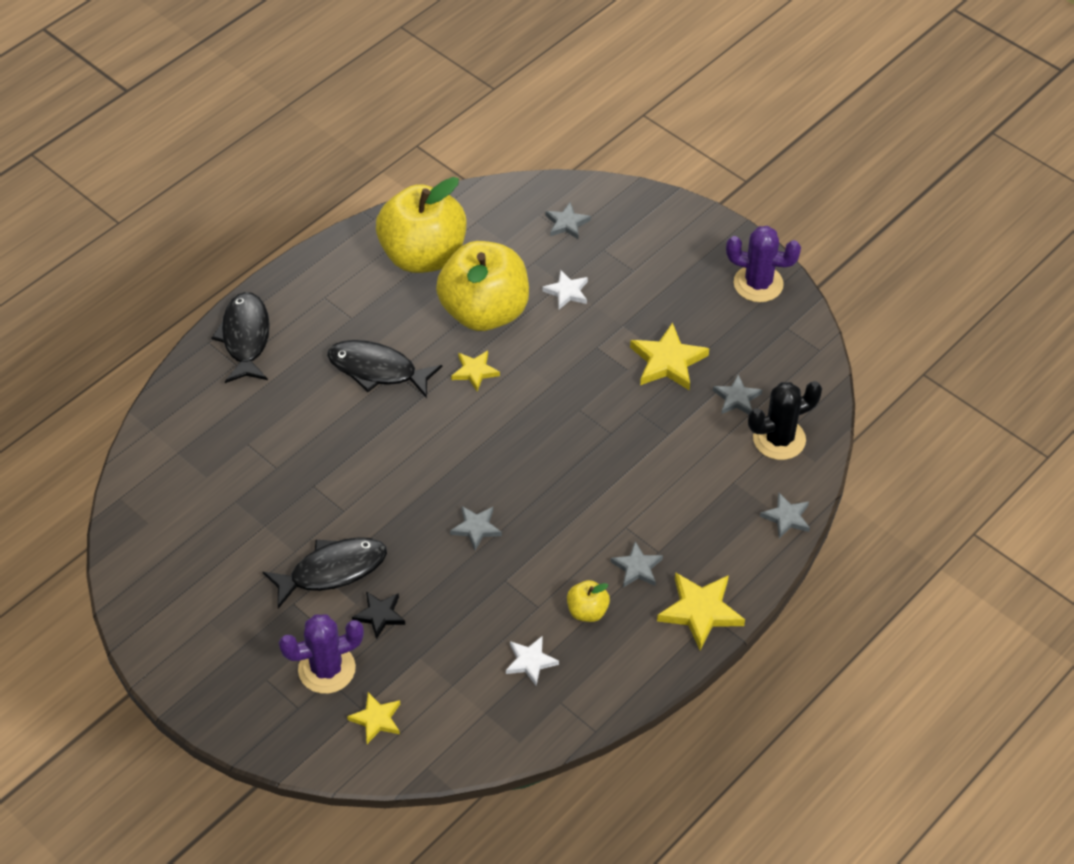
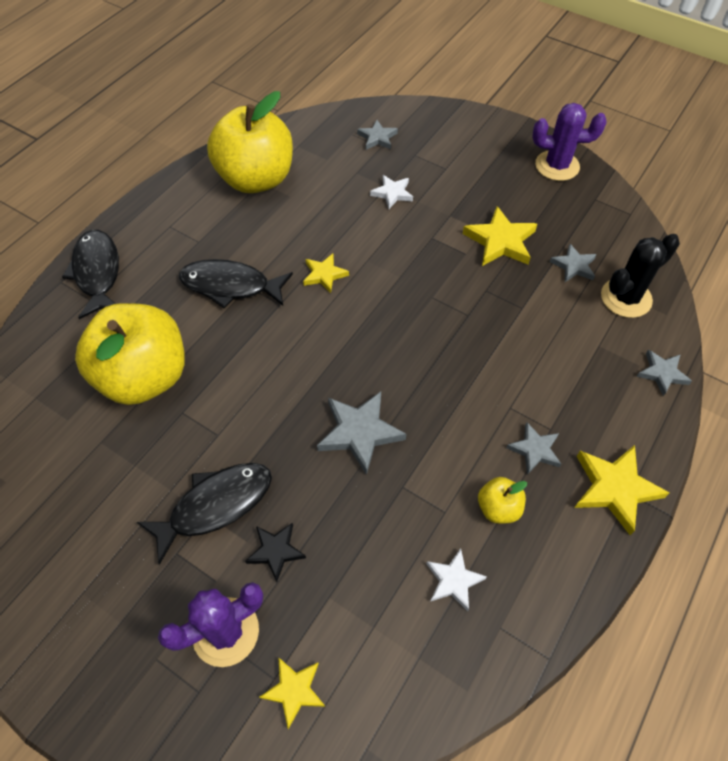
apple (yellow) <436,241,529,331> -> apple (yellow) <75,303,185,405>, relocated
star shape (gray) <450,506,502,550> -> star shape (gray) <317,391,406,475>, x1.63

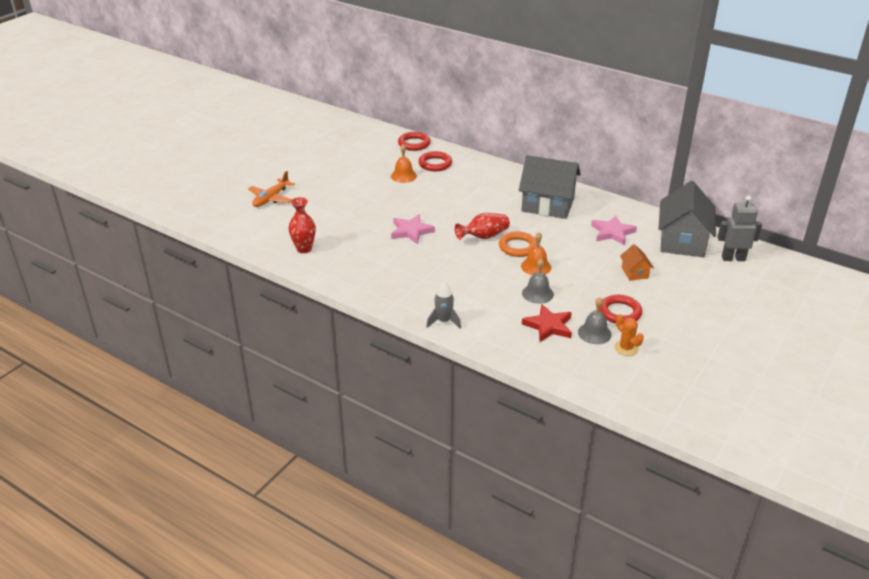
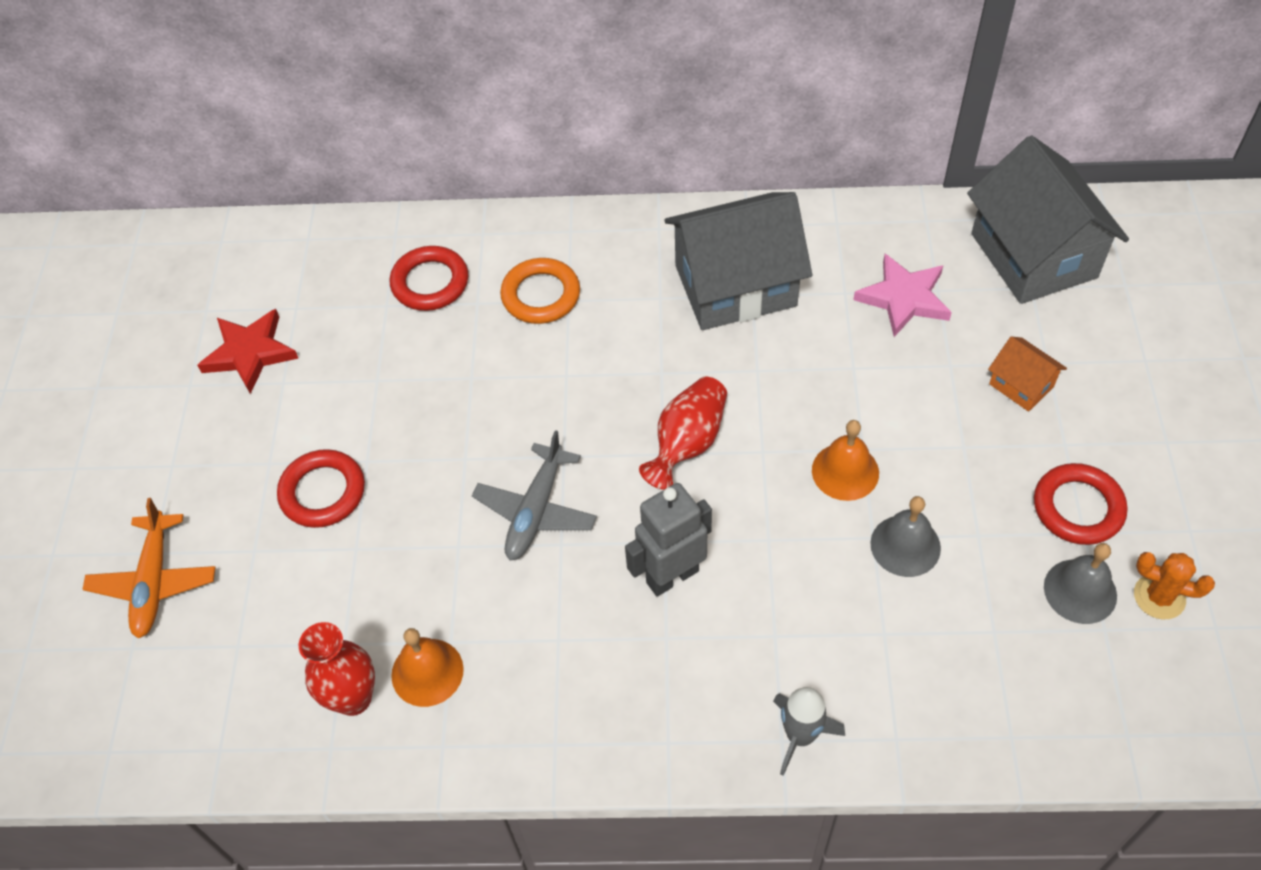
bell (orange-coloured) <391,144,417,183> -> bell (orange-coloured) <391,628,464,707>, relocated
star shape (pink) <391,214,435,244> -> toy plane (gray) <472,430,597,560>
torus (scarlet) <398,132,431,151> -> torus (scarlet) <277,449,365,528>, relocated
torus (orange-coloured) <499,231,537,257> -> torus (orange-coloured) <500,258,580,324>, relocated
star shape (scarlet) <522,304,572,342> -> star shape (scarlet) <197,309,299,394>, relocated
toy robot (gray) <717,195,762,261> -> toy robot (gray) <625,483,712,597>, relocated

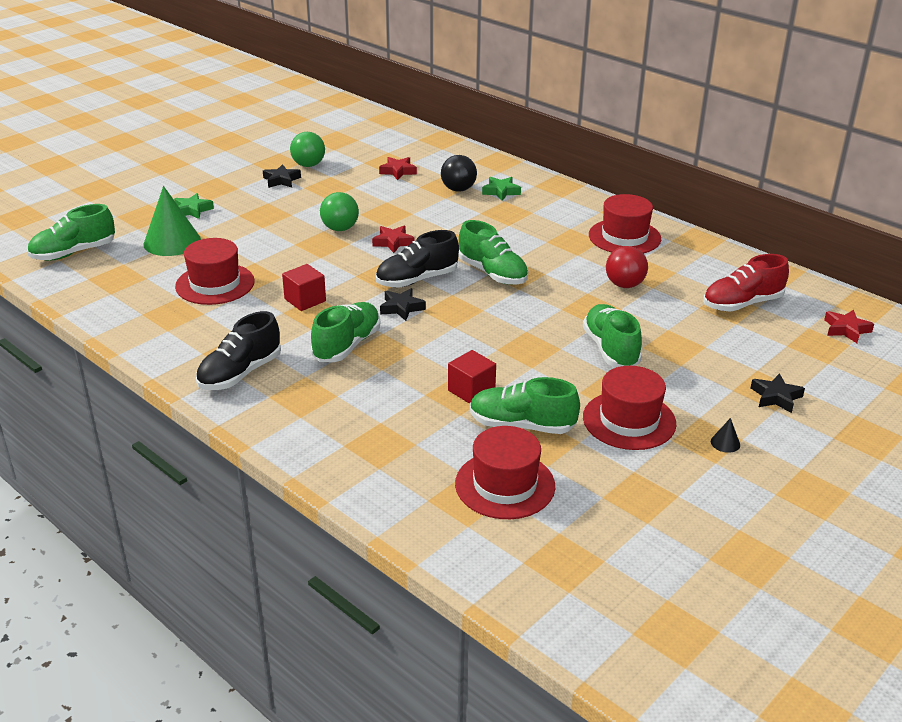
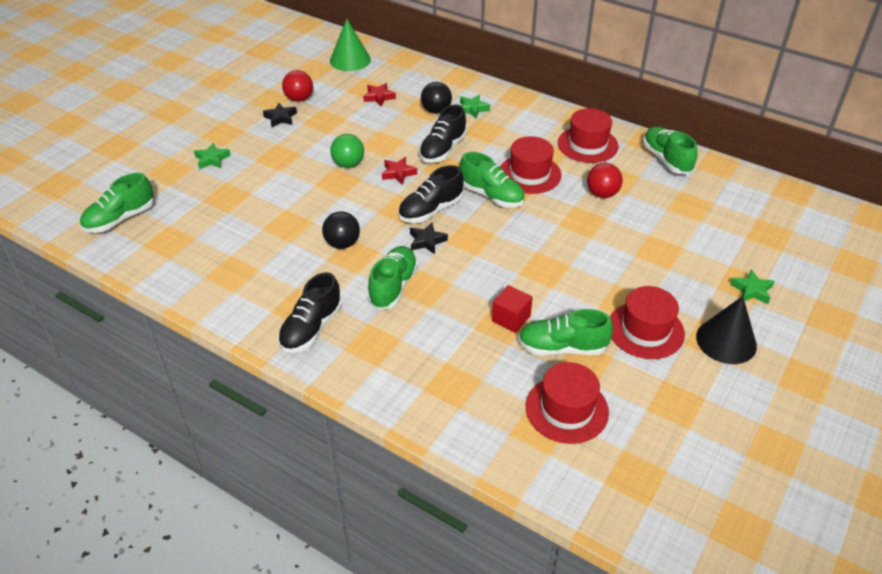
cone (emerald) <143,186,201,256> -> cone (emerald) <330,19,371,71>, relocated
hat (scarlet) <175,238,255,305> -> hat (scarlet) <500,136,562,194>, relocated
block (scarlet) <282,264,326,311> -> play ball (jet-black) <322,211,360,249>
play ball (emerald) <290,132,325,167> -> play ball (scarlet) <282,70,313,102>
shoe (emerald) <583,304,642,367> -> shoe (emerald) <643,126,697,174>, relocated
shoe (scarlet) <703,254,789,312> -> none
cone (jet-black) <711,418,740,453> -> cone (jet-black) <696,296,757,364>, x2.50
star shape (jet-black) <751,373,805,413> -> star shape (emerald) <730,269,775,304>
star shape (scarlet) <824,309,874,343> -> none
none -> shoe (jet-black) <419,104,467,163>

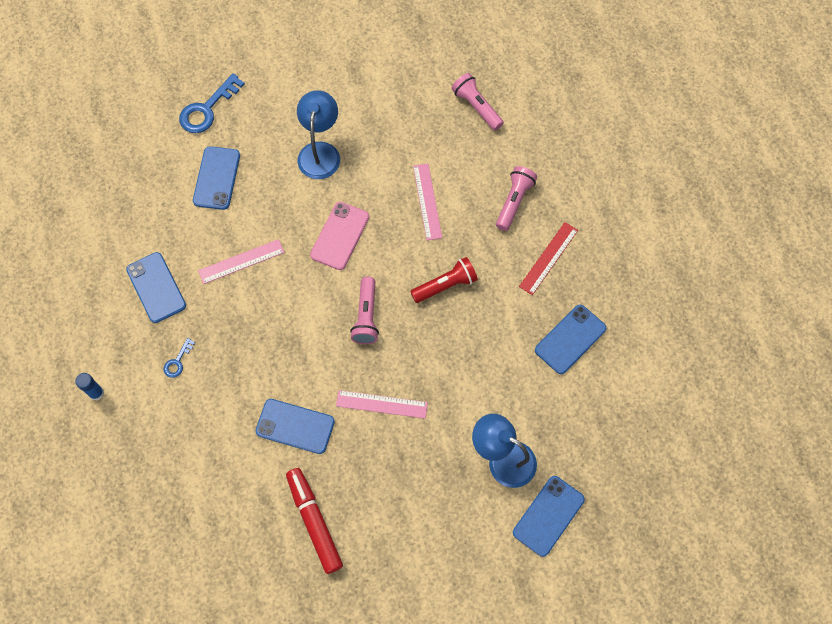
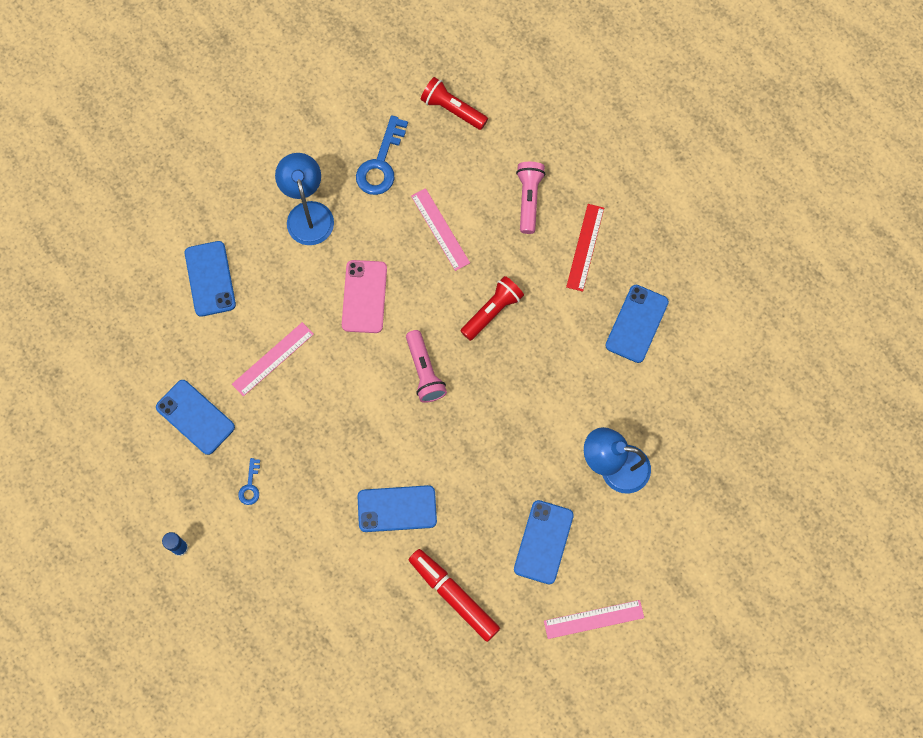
key (cobalt) <179,73,245,133> -> key (cobalt) <356,115,408,195>, relocated
straightedge (pink) <336,390,428,418> -> straightedge (pink) <544,600,644,639>, relocated
torch (pink) <451,73,504,131> -> torch (scarlet) <421,77,488,130>
smartphone (cobalt) <513,476,585,557> -> smartphone (cobalt) <514,500,574,584>, relocated

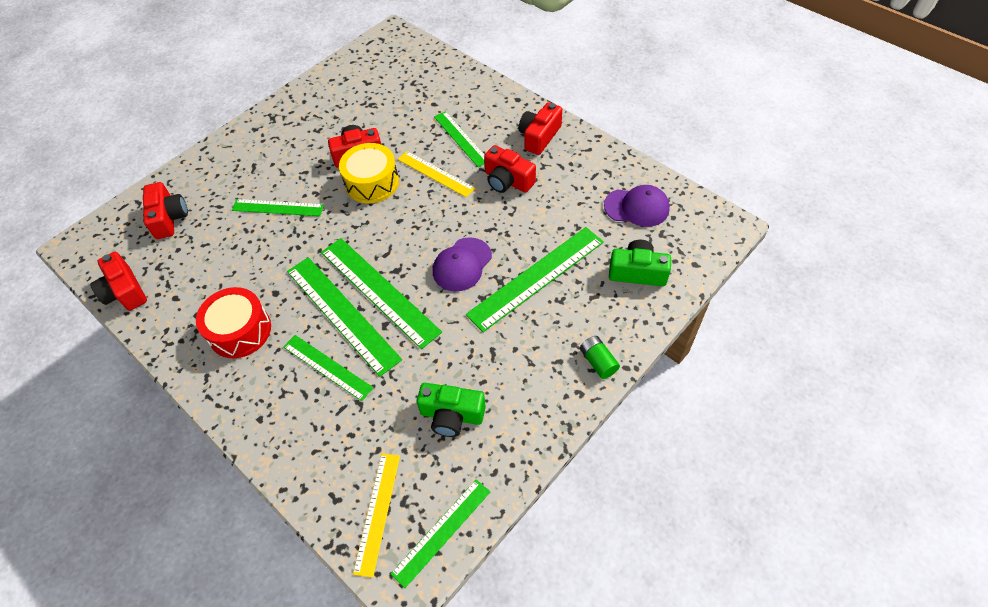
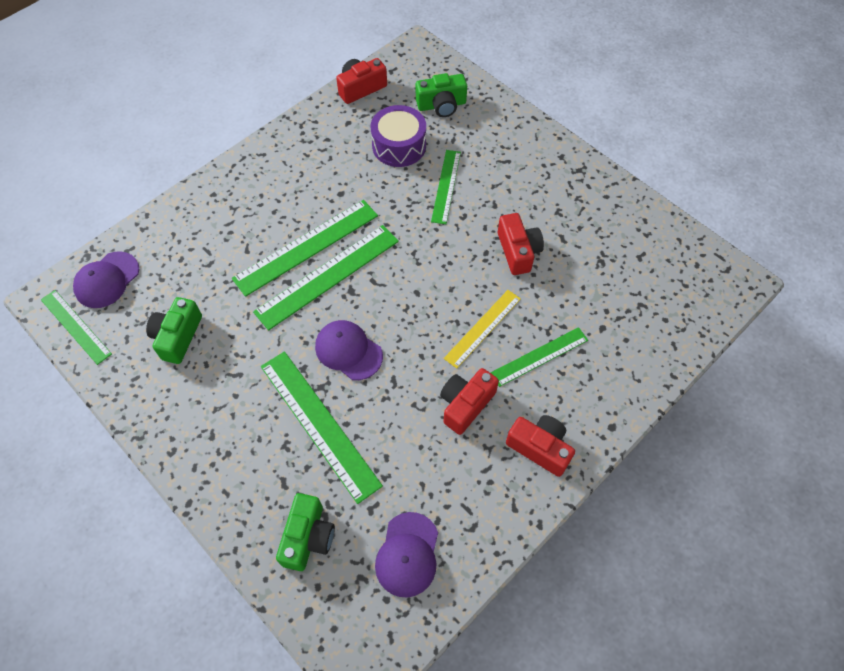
compact camera (scarlet) <143,182,188,239> -> compact camera (emerald) <416,73,467,117>
drum (scarlet) <196,287,271,358> -> none
straightedge (emerald) <283,335,373,401> -> none
drum (yellow) <339,143,399,203> -> none
straightedge (yellow) <353,453,400,578> -> baseball cap (purple) <73,251,139,308>
AA battery (emerald) <580,336,620,379> -> none
none -> drum (purple) <371,105,426,167>

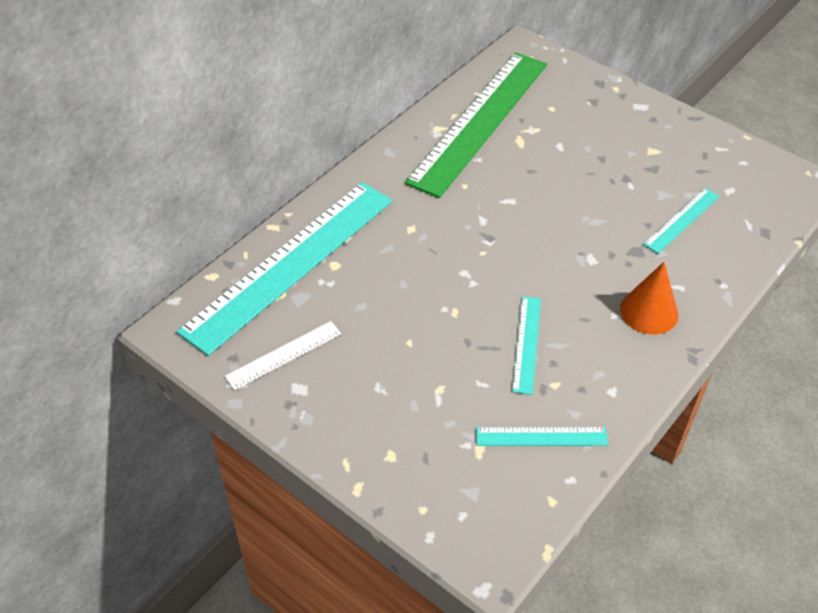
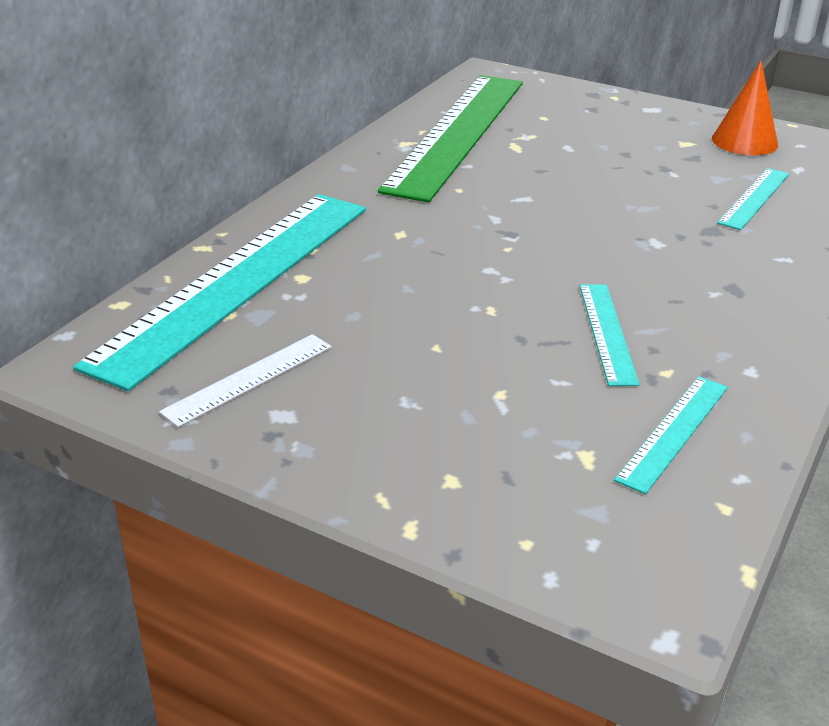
straightedge (teal) <476,427,608,446> -> straightedge (teal) <614,376,728,494>, 45 degrees counterclockwise
cone (orange-coloured) <620,262,678,335> -> cone (orange-coloured) <712,61,778,155>, relocated

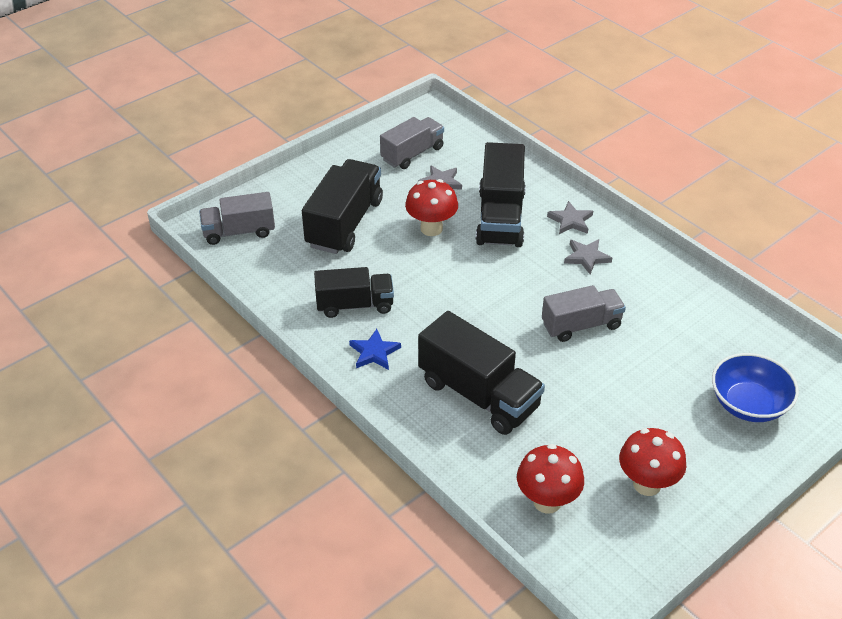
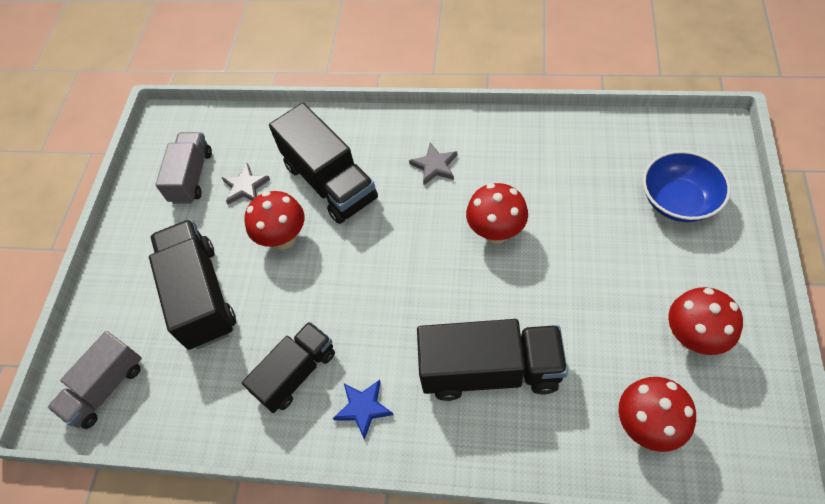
lorry (gray) <542,285,626,342> -> toadstool (scarlet) <466,183,528,244>
star shape (gray) <547,201,593,234> -> none

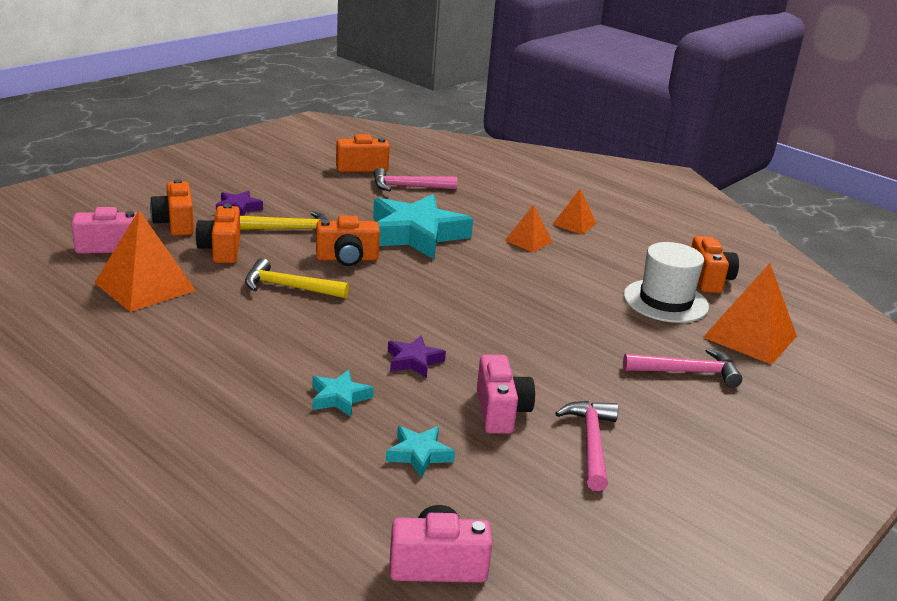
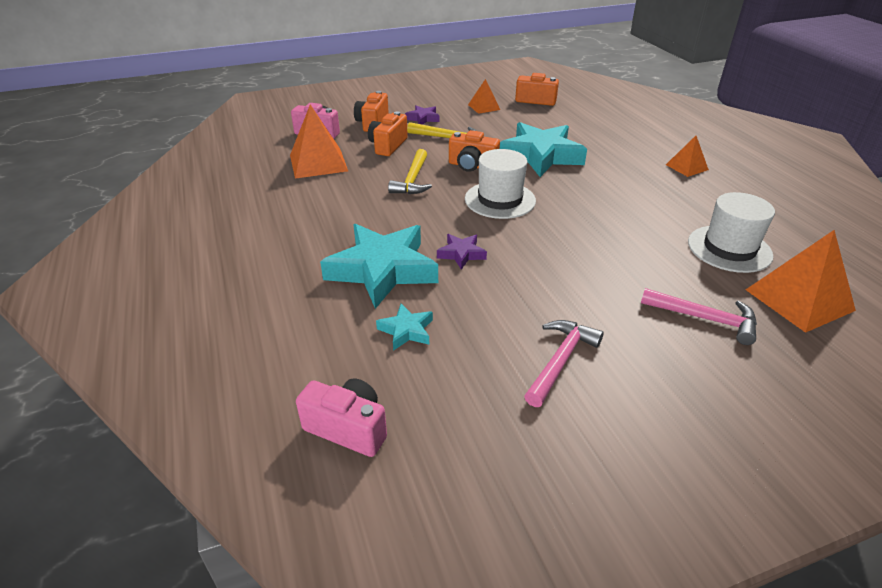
claw hammer (yellow) <245,258,349,298> -> claw hammer (yellow) <388,149,432,194>, 120 degrees counterclockwise
star shape (teal) <312,370,374,416> -> star shape (teal) <320,224,438,309>, x2.22
claw hammer (pink) <373,168,457,191> -> none
compact camera (pink) <477,354,535,434> -> none
pyramid (orange-coloured) <505,204,552,252> -> pyramid (orange-coloured) <468,79,500,114>, relocated
compact camera (orange-coloured) <691,236,739,293> -> none
none -> hat (pure white) <465,149,536,219>

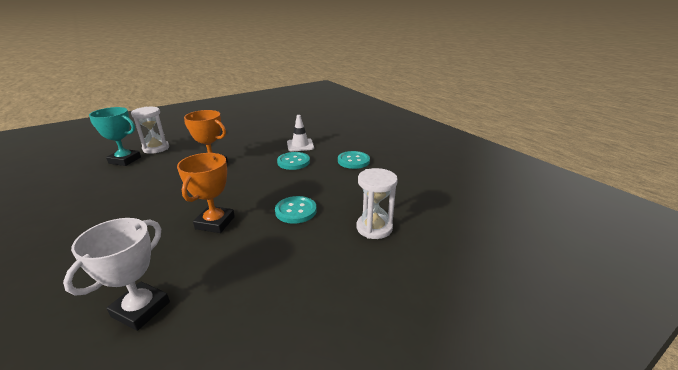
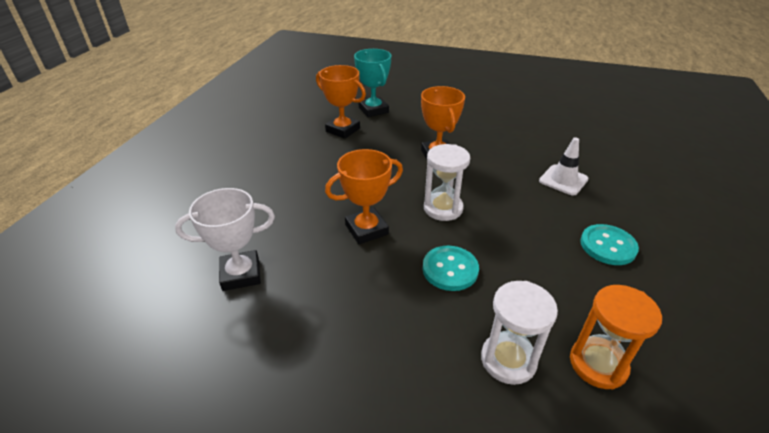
sandglass (pure white) <131,107,169,154> -> sandglass (pure white) <424,144,470,221>, relocated
button (teal) <277,152,310,170> -> none
none -> award cup (orange-coloured) <316,65,366,139>
none -> sandglass (orange-coloured) <570,285,662,390>

